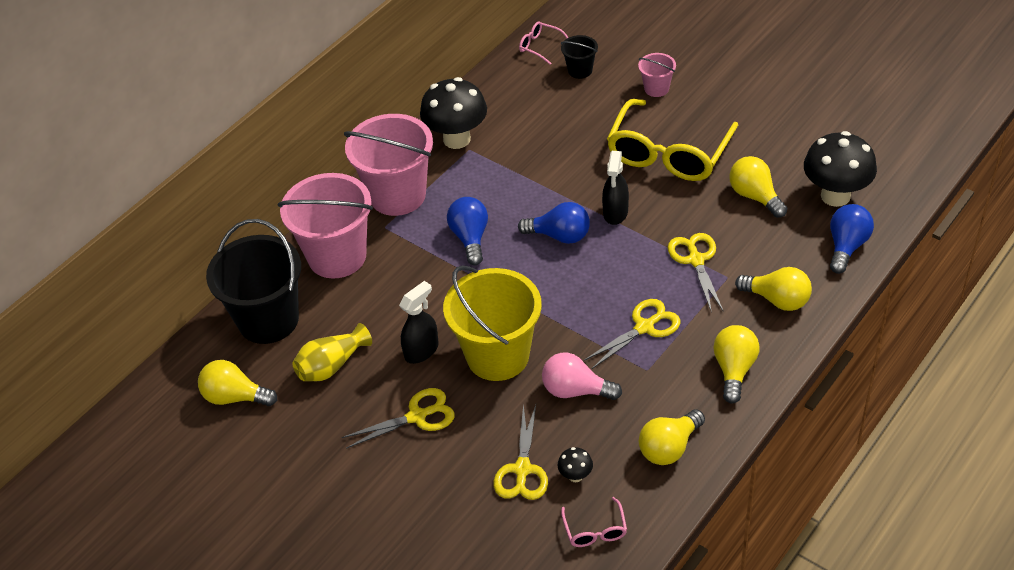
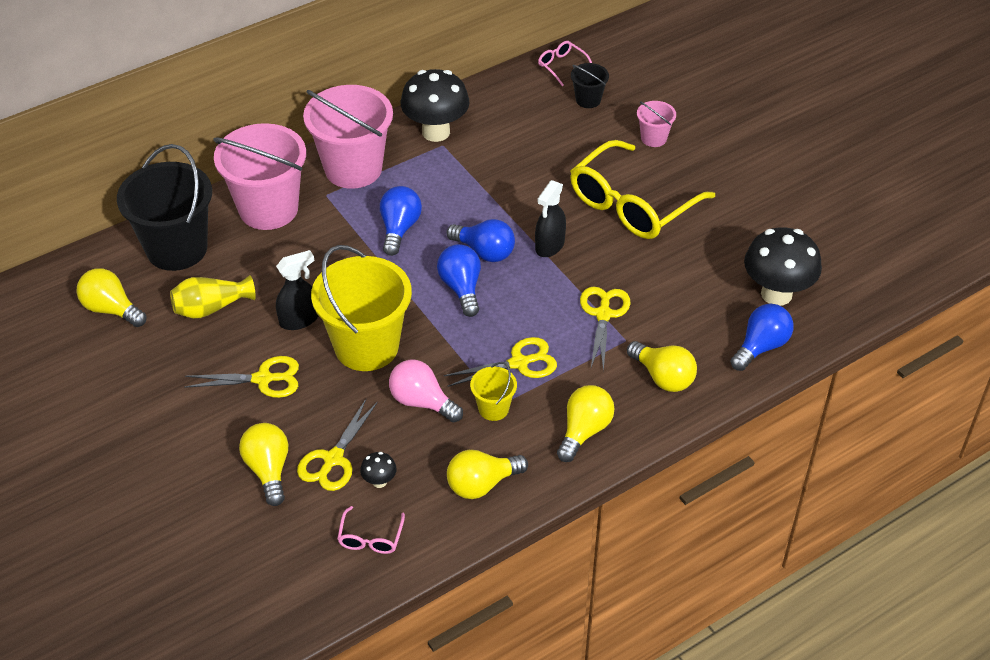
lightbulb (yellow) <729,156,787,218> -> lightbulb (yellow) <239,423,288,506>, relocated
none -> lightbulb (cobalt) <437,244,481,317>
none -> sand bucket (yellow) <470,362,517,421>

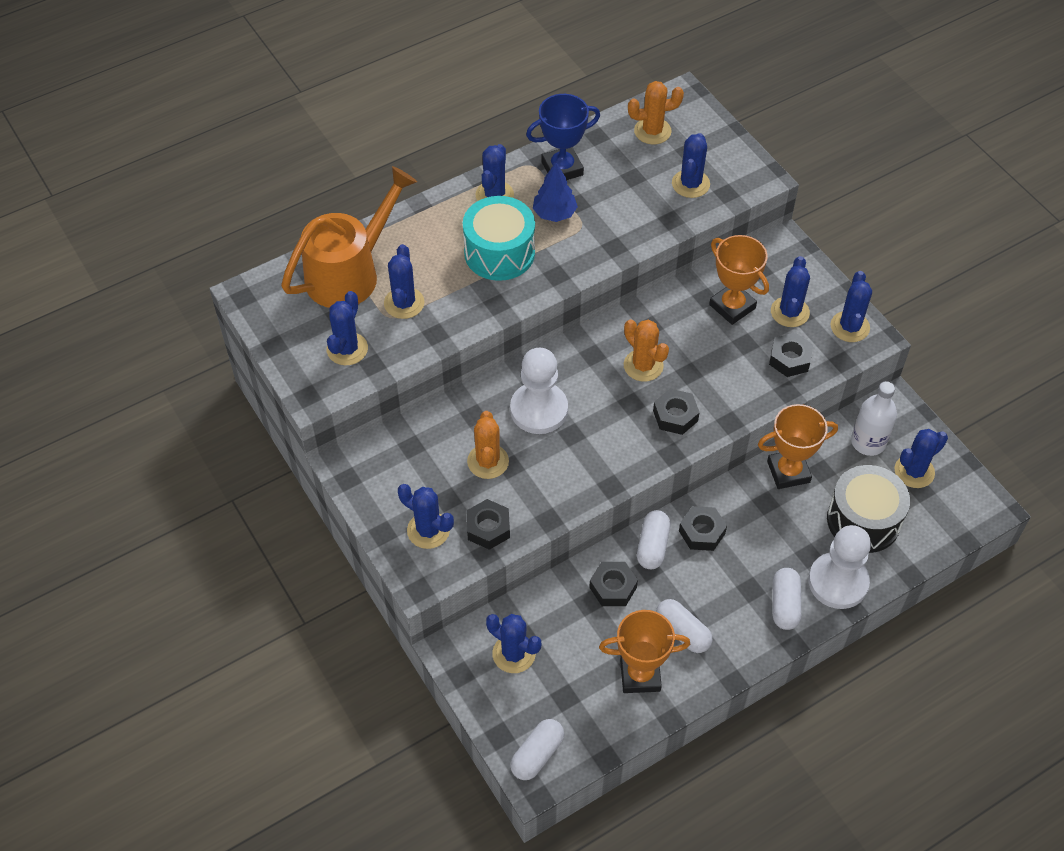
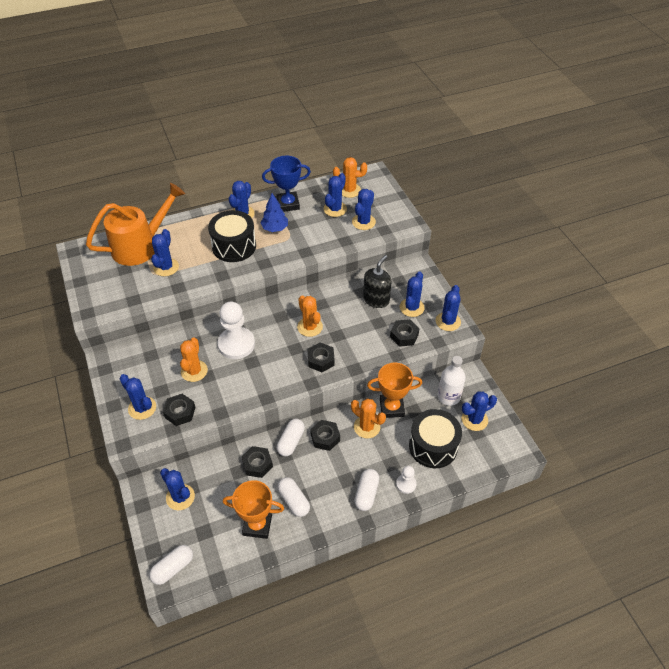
cactus (cobalt) <327,291,368,365> -> cactus (cobalt) <324,173,347,217>, relocated
drum (teal) <463,196,535,281> -> drum (jet-black) <208,210,256,262>
award cup (orange-coloured) <709,235,769,325> -> soap pump (jet-black) <363,255,392,308>
chess pawn (pure white) <808,525,871,609> -> chess pawn (pure white) <396,466,417,494>, x0.50
none -> cactus (orange-coloured) <351,399,386,438>

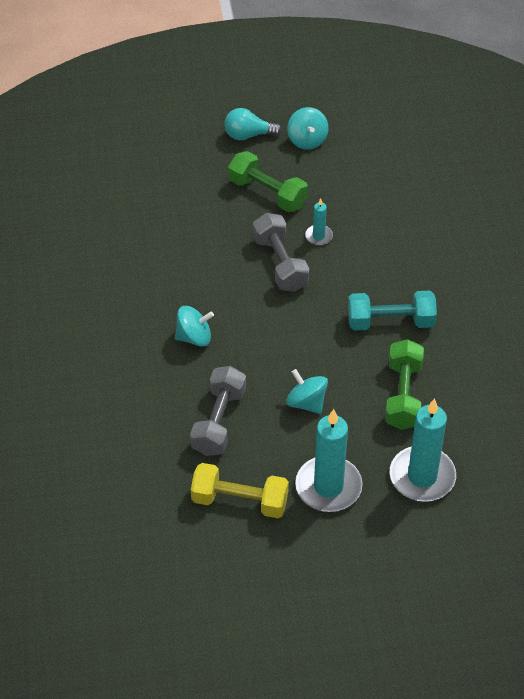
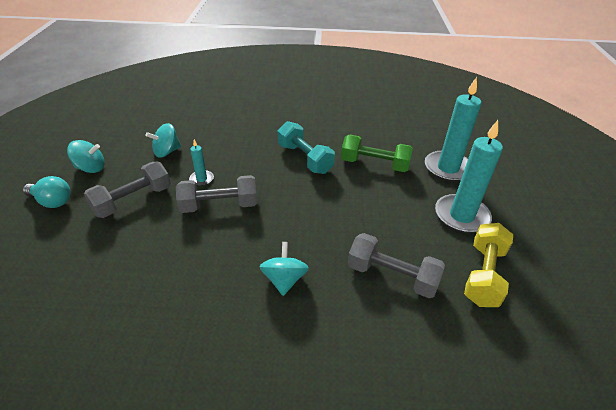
lightbulb (teal) <224,108,282,140> -> lightbulb (teal) <23,176,70,208>, 75 degrees counterclockwise
free weight (emerald) <228,151,308,212> -> free weight (gray) <84,162,171,218>
whirligig (teal) <286,369,328,414> -> whirligig (teal) <146,123,181,158>, relocated
free weight (teal) <348,291,437,331> -> free weight (teal) <278,121,335,174>, 45 degrees counterclockwise

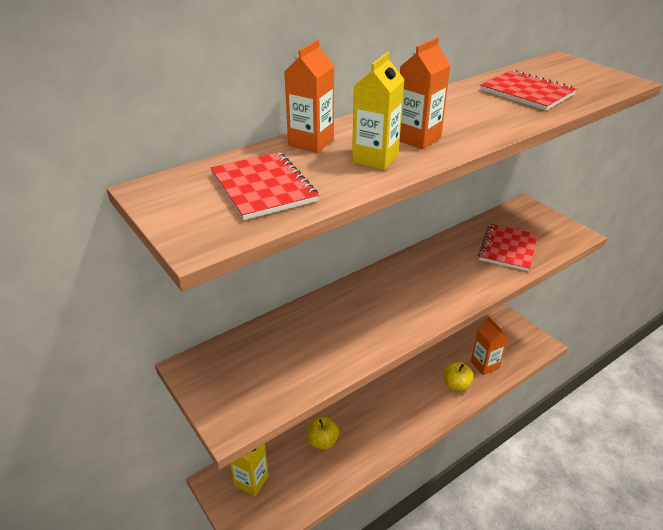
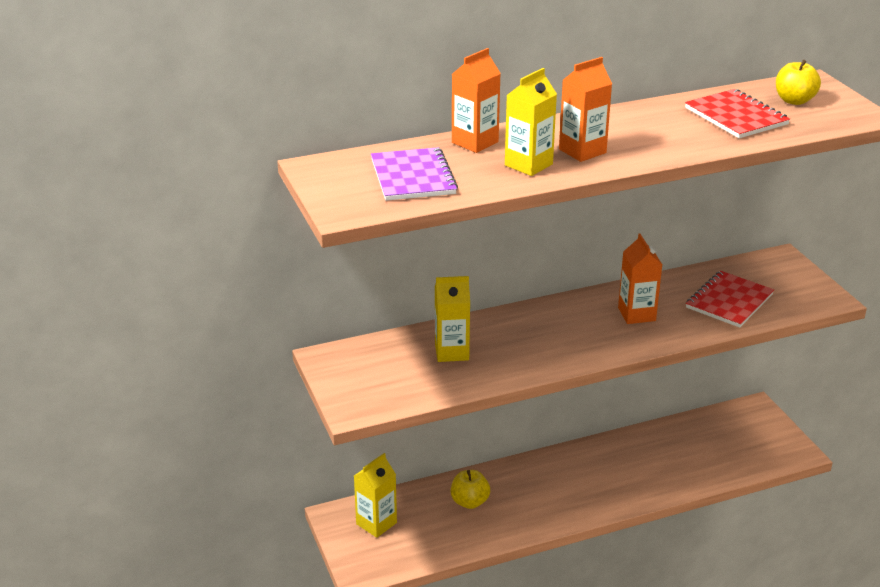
notebook (scarlet) <210,152,319,220> -> notebook (purple) <371,147,458,201>
apple (yellow) <443,362,474,391> -> apple (yellow) <776,60,821,105>, relocated
juice carton (orange-coloured) <471,316,508,375> -> juice carton (orange-coloured) <618,234,662,324>, relocated
none -> juice carton (yellow) <435,276,470,362>

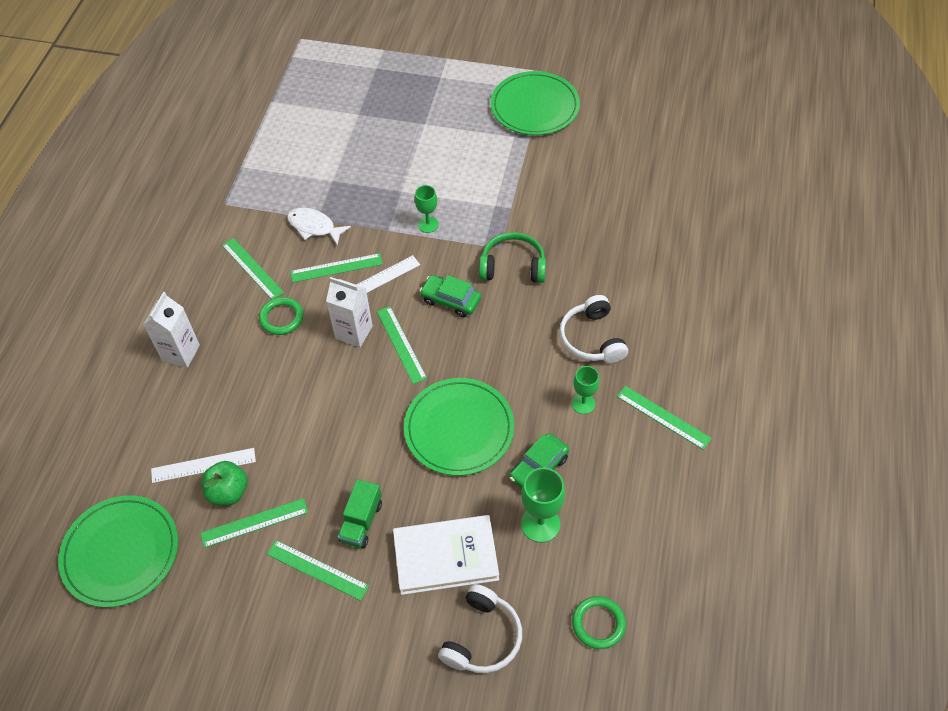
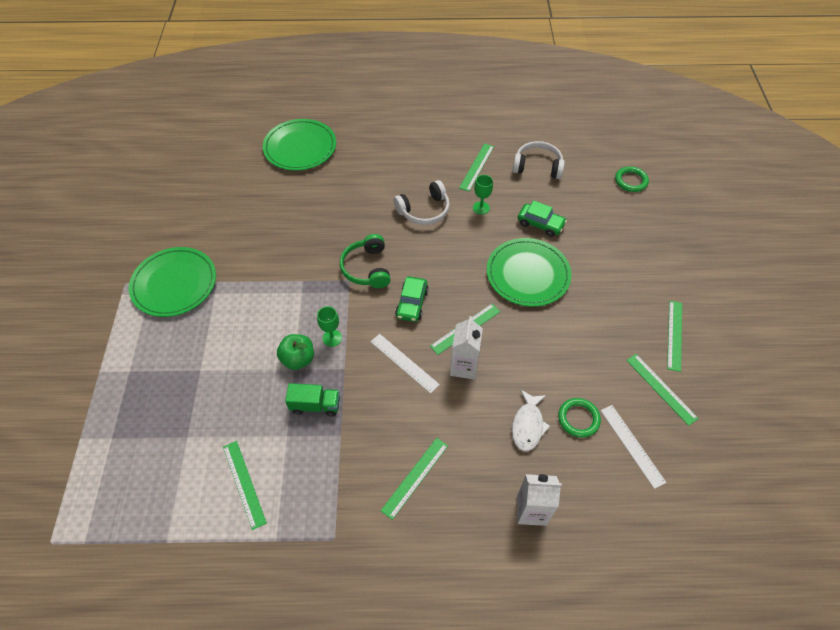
flat dish (emerald) <58,495,178,608> -> flat dish (emerald) <263,119,336,171>, relocated
apple (emerald) <201,461,248,505> -> apple (emerald) <277,334,314,370>, relocated
torus (emerald) <259,297,303,335> -> torus (emerald) <558,398,601,438>, relocated
fish figure (pure white) <287,208,351,245> -> fish figure (pure white) <512,389,550,451>, relocated
straightedge (emerald) <290,253,383,283> -> straightedge (emerald) <223,441,267,530>, relocated
lorry (emerald) <337,479,382,548> -> lorry (emerald) <285,383,340,416>, relocated
book (pure white) <393,515,499,595> -> none
headphones (pure white) <438,584,522,673> -> headphones (pure white) <513,141,565,179>, relocated
goblet (emerald) <521,467,565,543> -> none

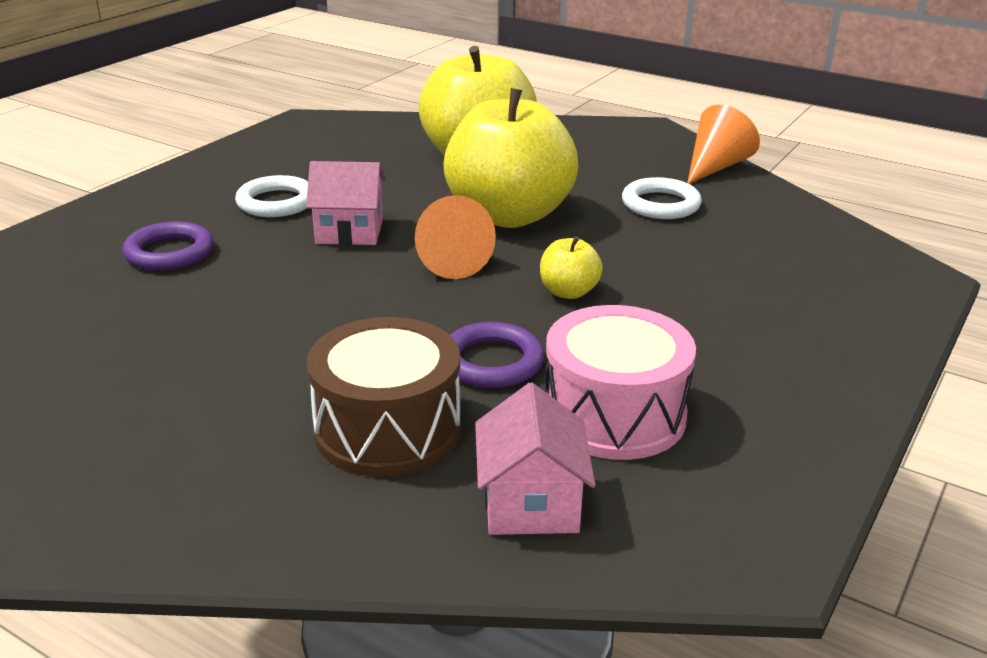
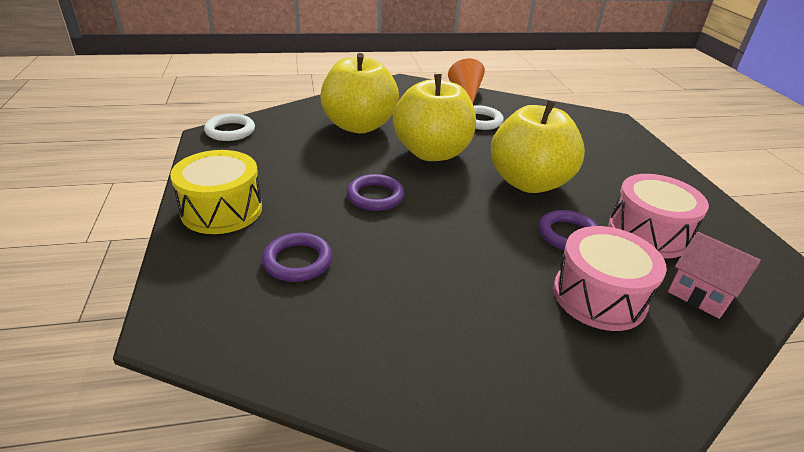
torus (pure white) <235,175,308,217> -> torus (pure white) <204,114,255,141>, relocated
house (pink) <306,161,386,245> -> torus (purple) <346,174,405,211>
drum (brown) <307,317,461,477> -> drum (pink) <553,226,667,331>
cone (orange-coloured) <415,195,496,279> -> none
apple (yellow) <540,236,603,299> -> apple (yellow) <491,100,585,193>, x2.40
none -> drum (yellow) <170,150,262,234>

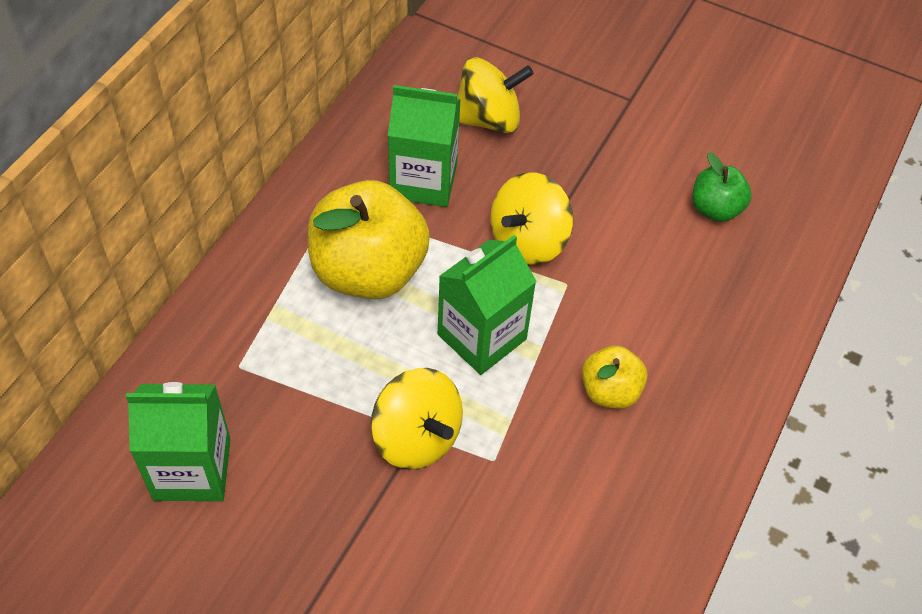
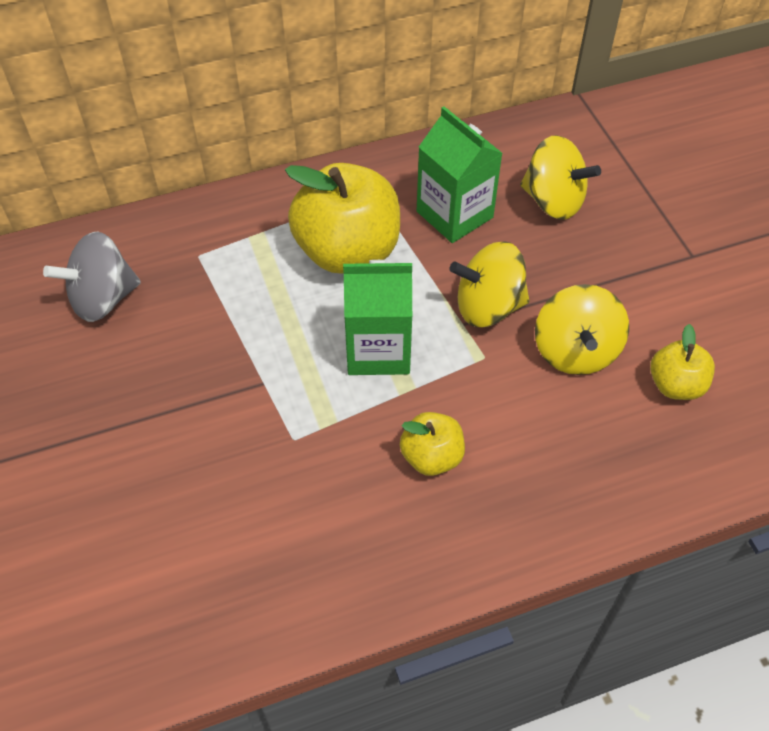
juice carton (emerald) <126,382,231,501> -> whirligig (gray) <43,232,141,322>
whirligig (yellow) <371,368,463,470> -> whirligig (yellow) <535,284,629,375>, relocated
apple (emerald) <692,152,752,222> -> apple (yellow) <650,324,715,400>

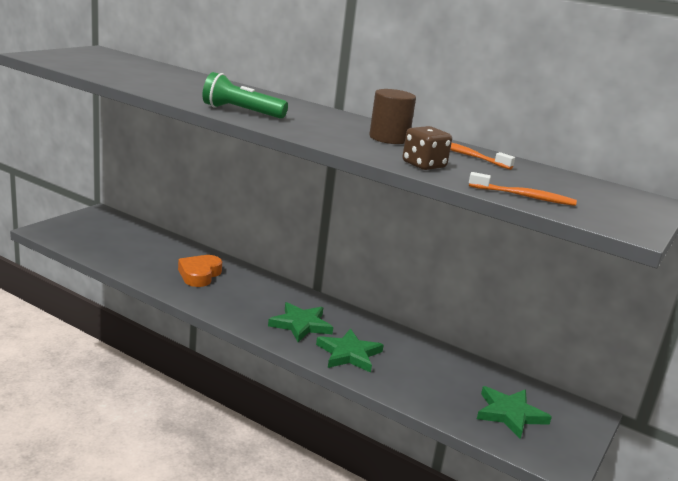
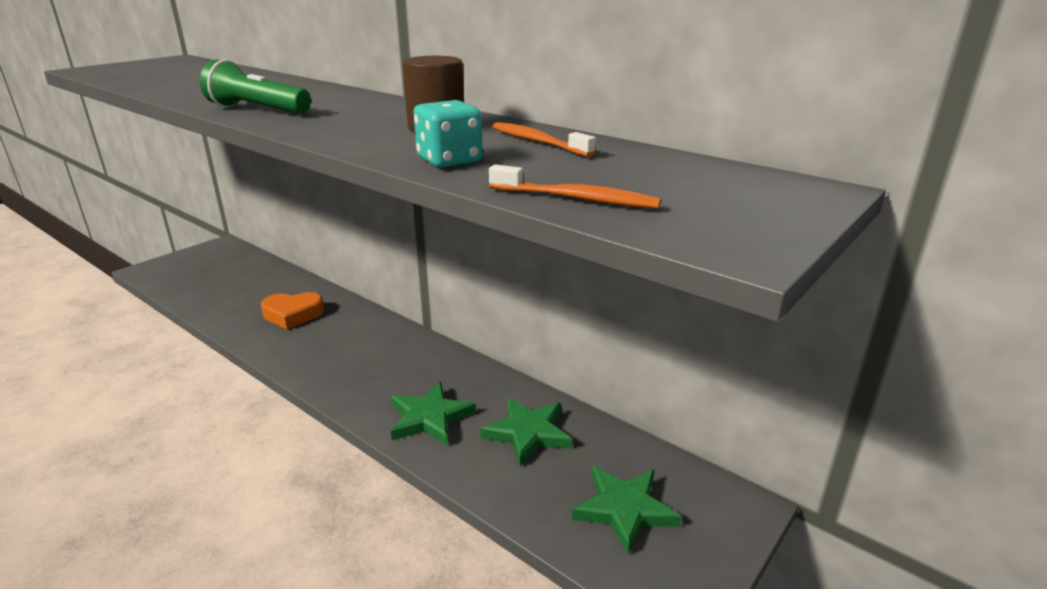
love heart (orange-coloured) <178,255,222,287> -> love heart (orange-coloured) <261,292,324,330>, 120 degrees counterclockwise
star shape (emerald) <268,302,333,342> -> star shape (emerald) <480,398,572,466>, relocated
die (brown) <403,126,452,170> -> die (teal) <413,100,483,168>

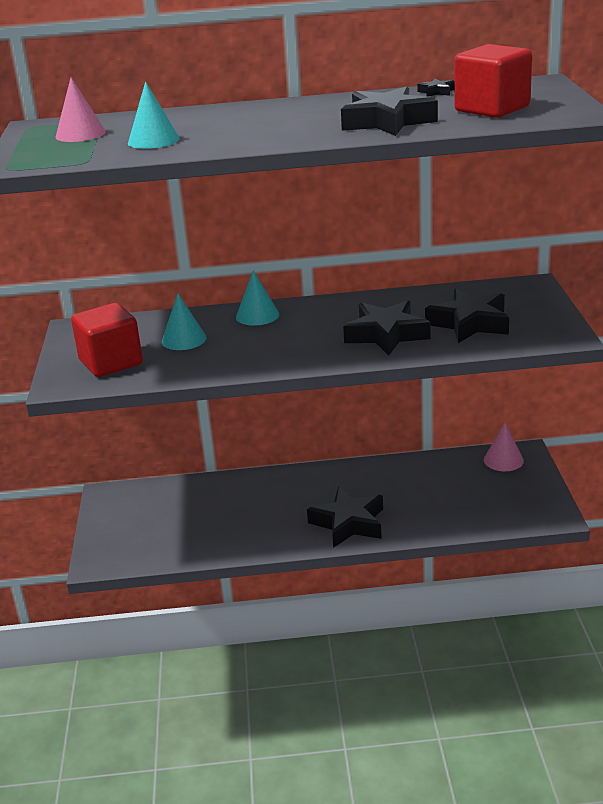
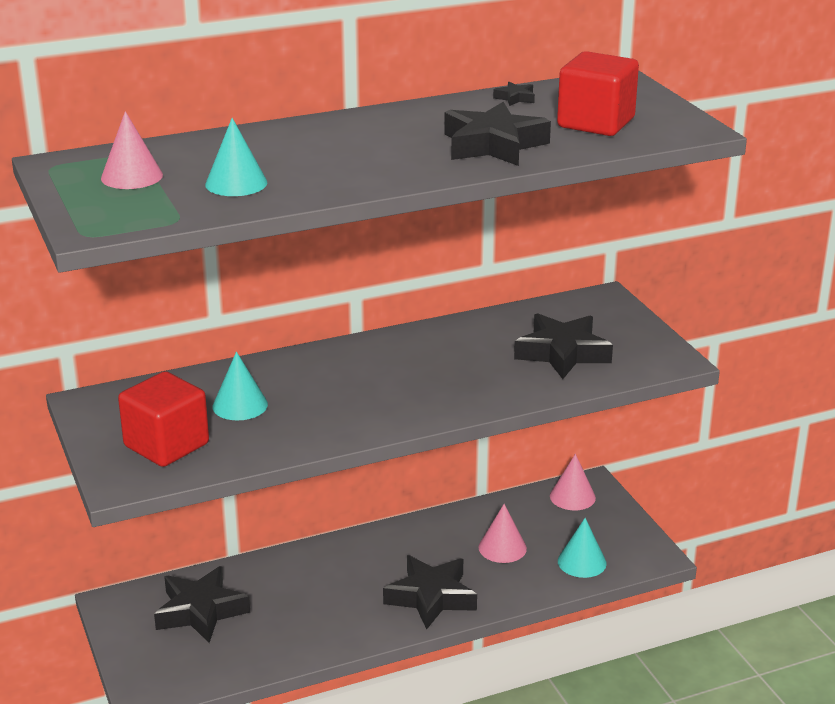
cone (teal) <236,270,279,326> -> cone (teal) <558,518,607,578>, relocated
star shape (jet-black) <343,300,431,356> -> star shape (jet-black) <154,566,250,643>, relocated
none -> cone (pink) <478,504,527,563>

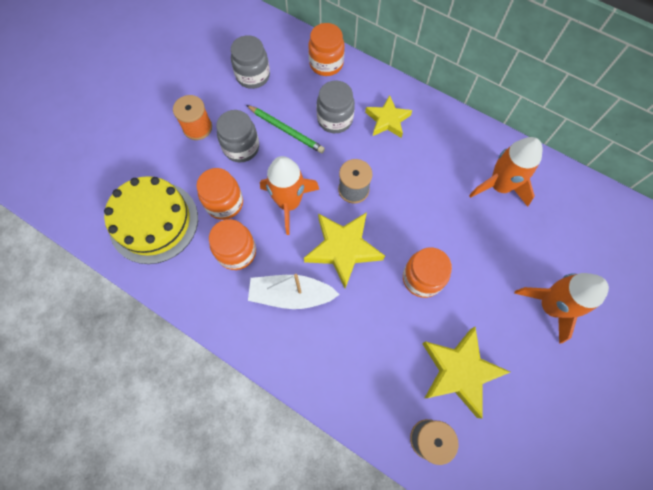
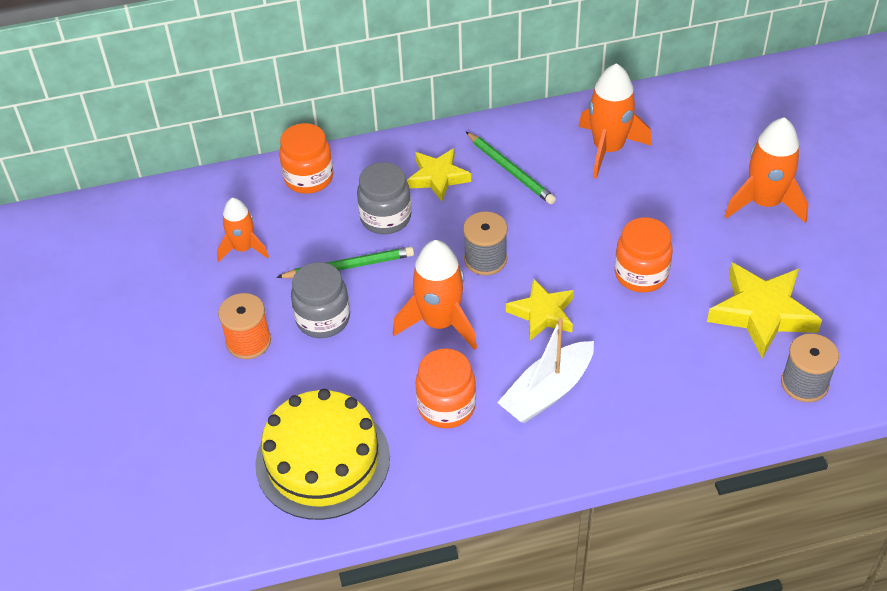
jam jar (orange-coloured) <196,168,243,220> -> none
jam jar (gray) <231,35,270,89> -> spaceship (orange-coloured) <217,198,269,262>
star shape (yellow) <304,212,385,288> -> star shape (yellow) <506,278,574,340>, x0.65
none -> wooden pencil (emerald) <466,132,556,204>

